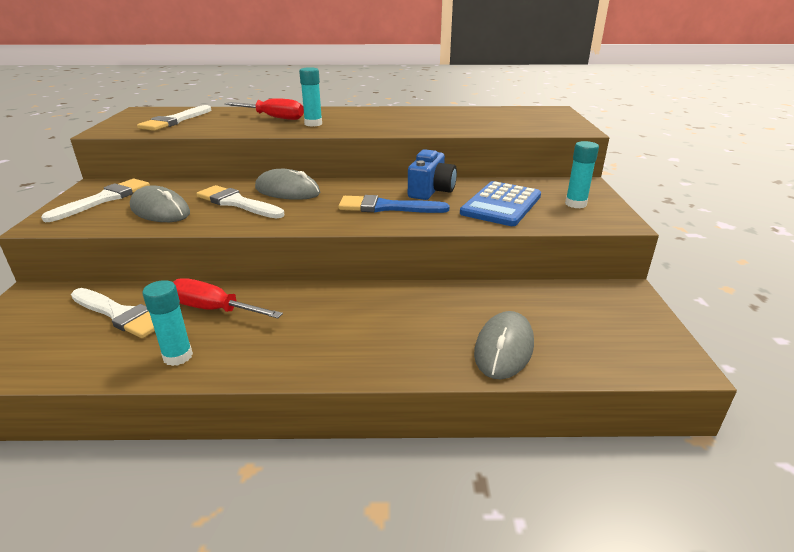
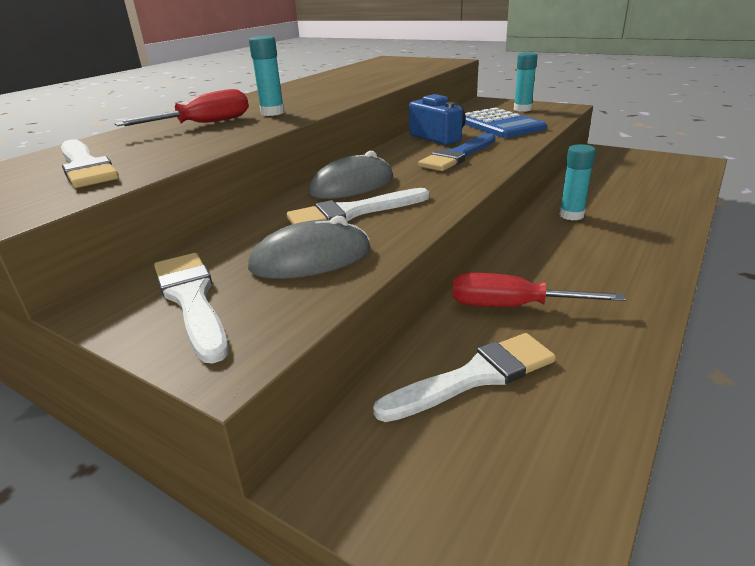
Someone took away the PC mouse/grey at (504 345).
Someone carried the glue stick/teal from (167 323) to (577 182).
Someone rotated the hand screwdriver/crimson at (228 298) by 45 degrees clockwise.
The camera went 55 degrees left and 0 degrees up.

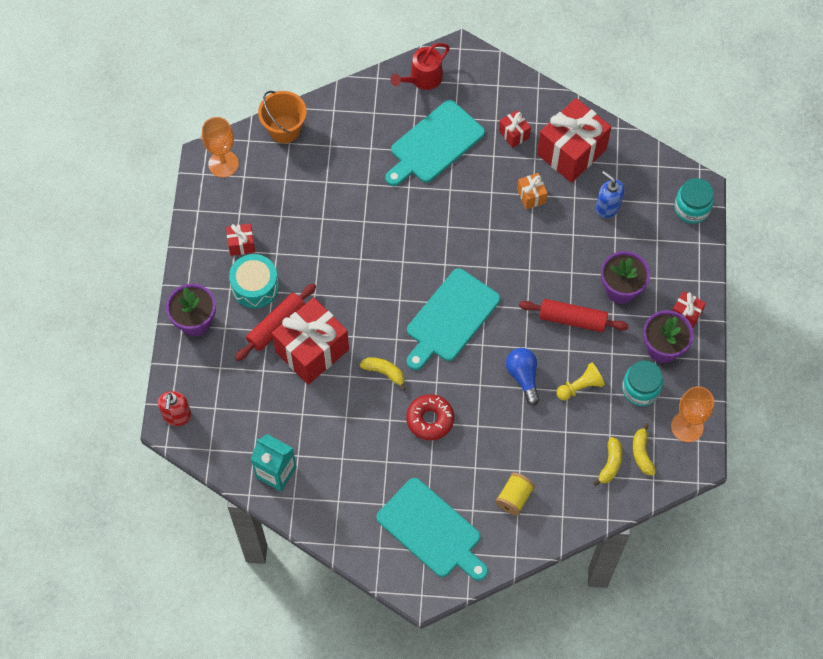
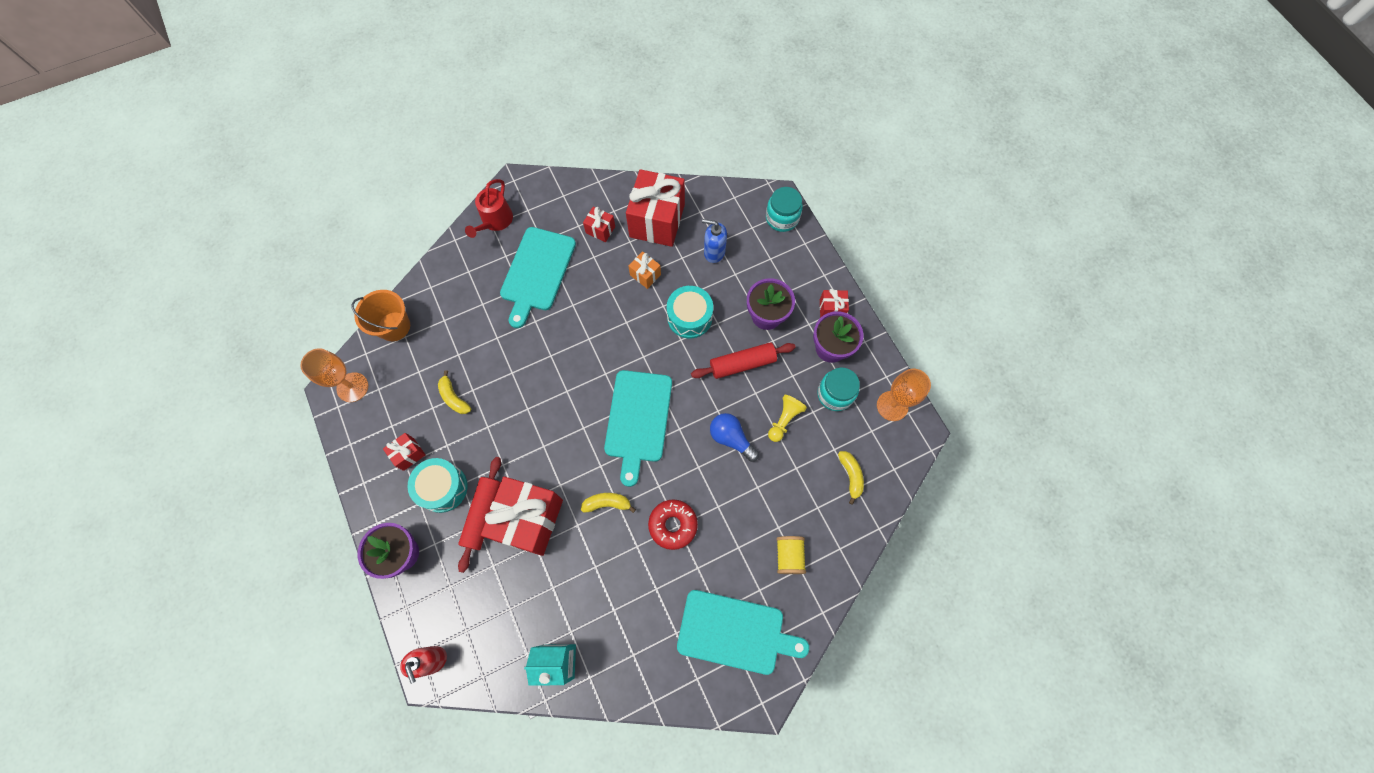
Someone put down the snare drum/teal at (690 312).
Someone carried the toy banana/yellow from (644 449) to (454 392).
The camera went 30 degrees left and 5 degrees up.

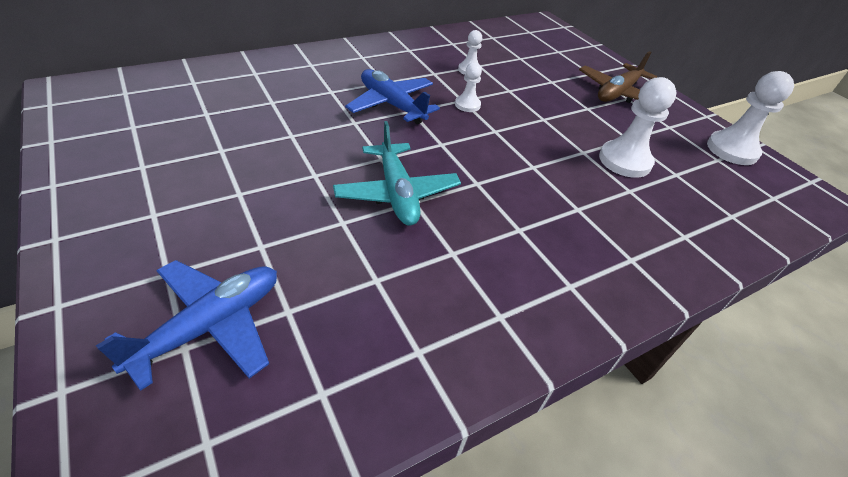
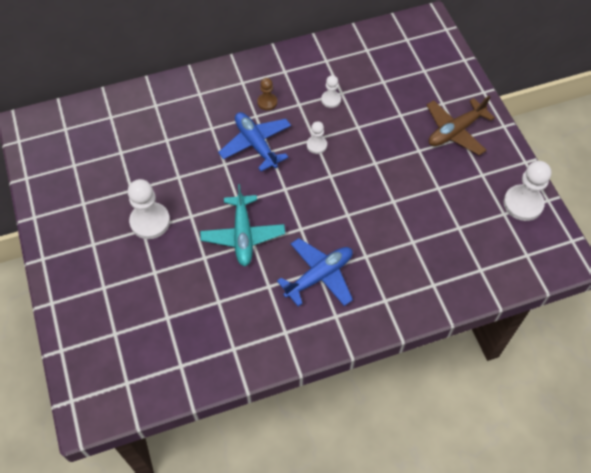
Someone put down the game pawn/dark brown at (267 94).
Someone carried the plane/cobalt from (186 325) to (315 272).
Someone carried the game pawn/white from (637 127) to (149 209).
The camera went 15 degrees right and 15 degrees up.

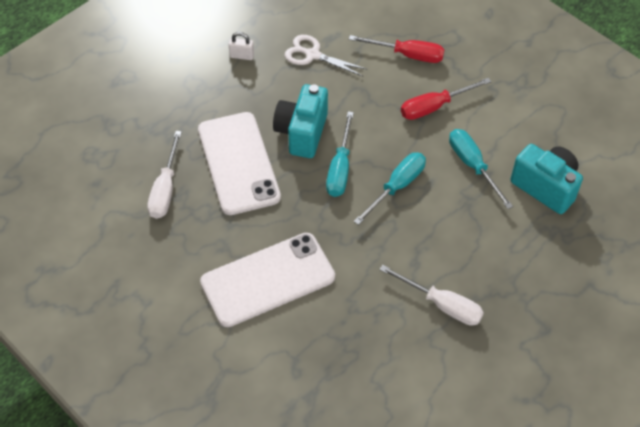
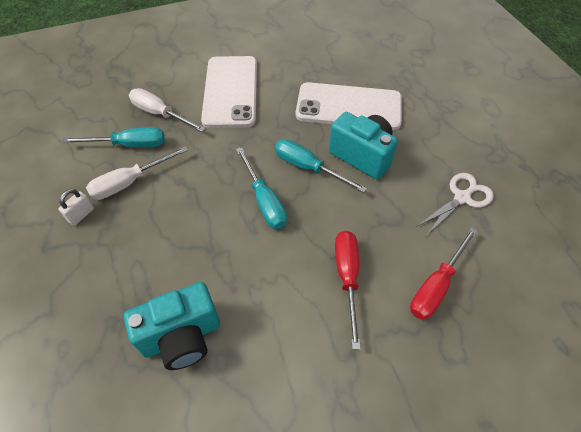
Someone carried the hand screwdriver/white from (164 175) to (167 110).
Someone carried the small lock/white from (241 46) to (76 207).
Someone carried the hand screwdriver/teal from (481 169) to (114 137).
The camera went 115 degrees right and 0 degrees up.

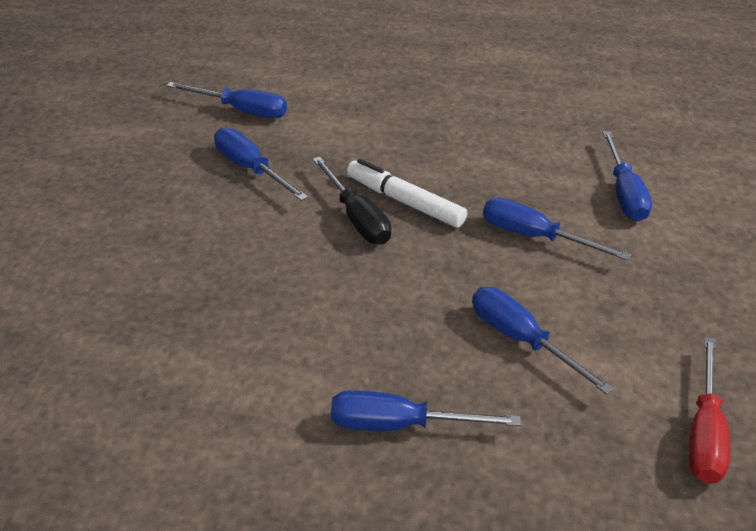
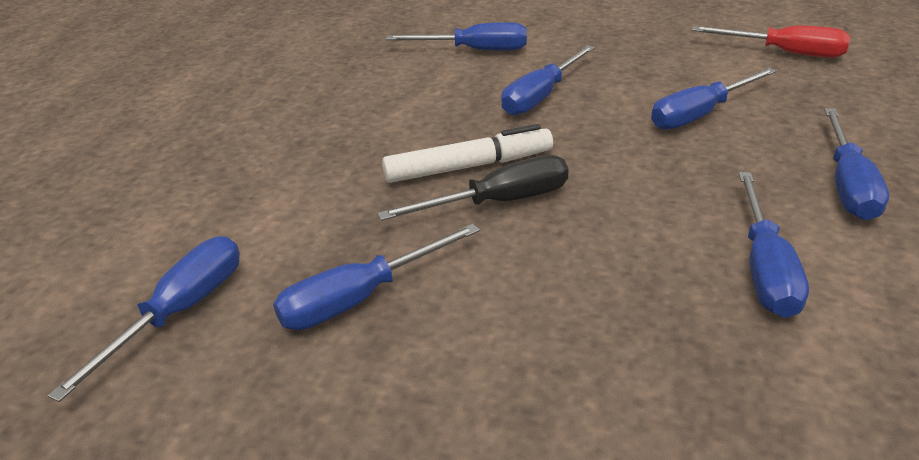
Someone put down the hand screwdriver/cobalt at (773 245).
Someone rotated the felt pen/white at (407 193) by 150 degrees counterclockwise.
The camera went 80 degrees left and 5 degrees down.

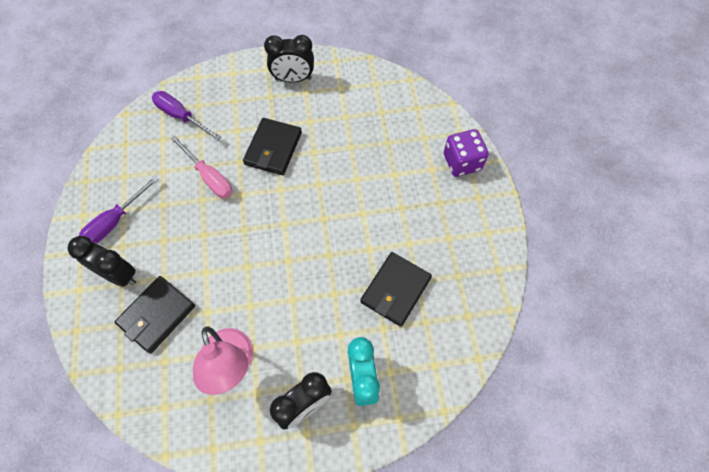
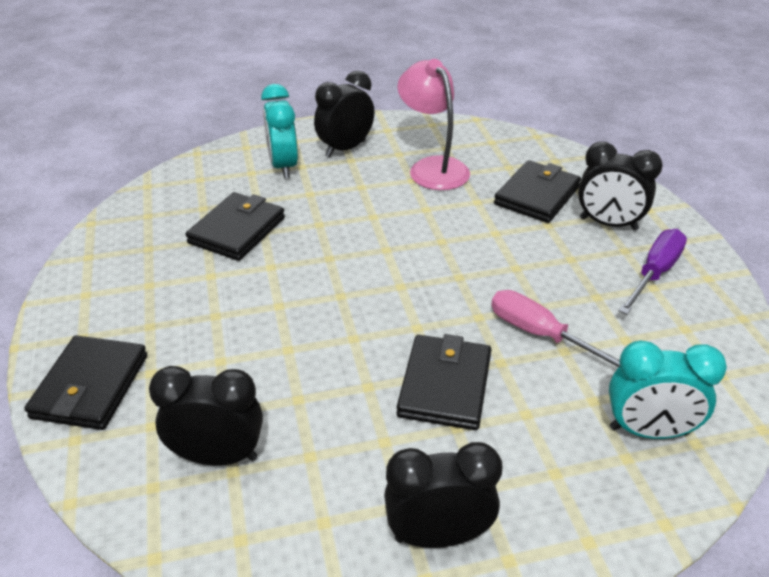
Someone put down the bedside clock/ebony at (206 415).
Someone swapped the hand screwdriver/purple at (186 115) for the bedside clock/teal at (668 389).
Someone swapped the dice/purple at (466 153) for the wallet/ebony at (85 382).
The camera went 175 degrees right and 25 degrees down.

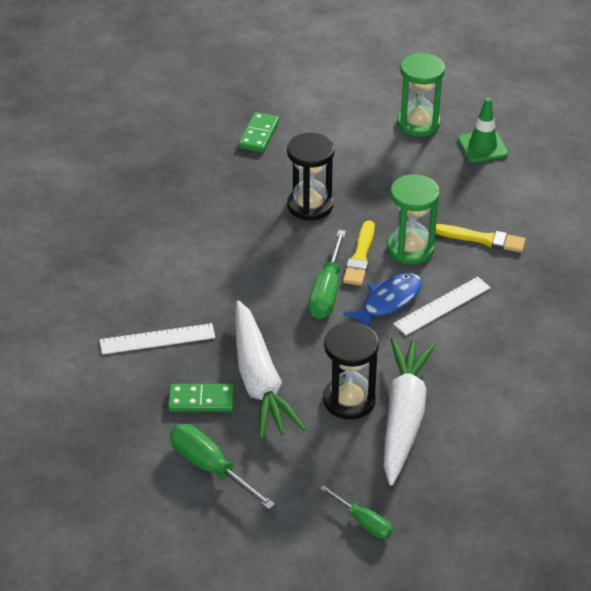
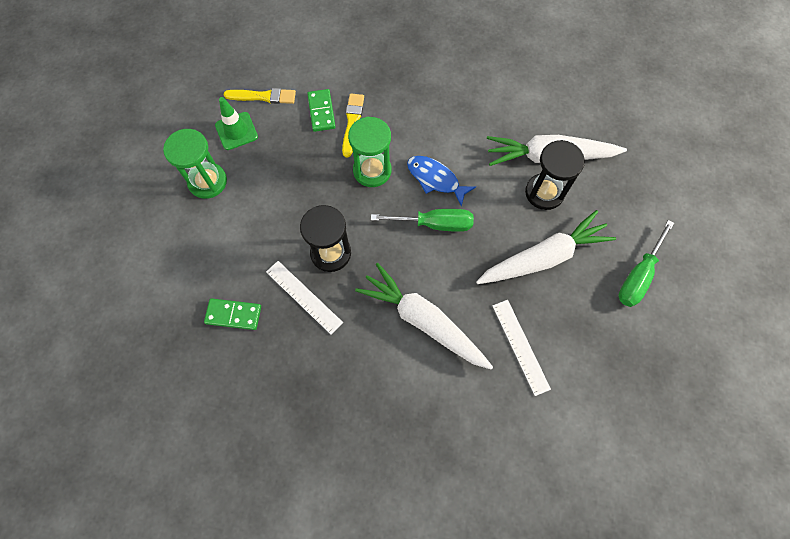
Someone took away the hand screwdriver/emerald at (356 512).
Someone put down the root vegetable/white at (424 316).
Someone carried the domino piece/emerald from (201 398) to (321 110).
Someone carried the paint brush/yellow from (359 253) to (260 96).
Someone carried the measuring stick/white from (442 306) to (304 297).
The camera went 100 degrees left and 25 degrees up.

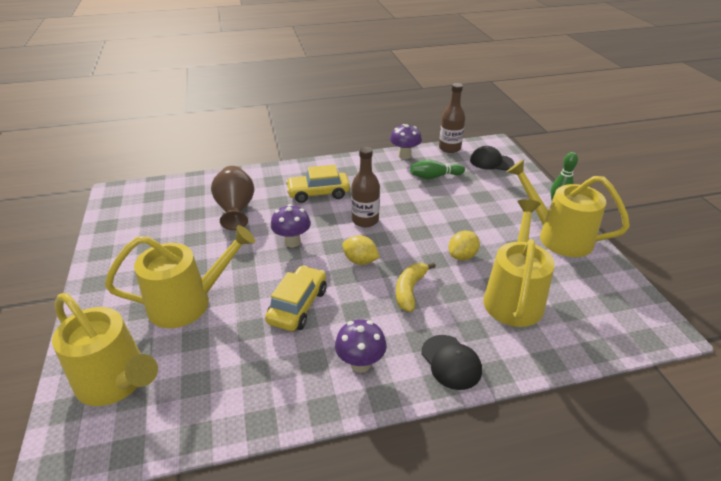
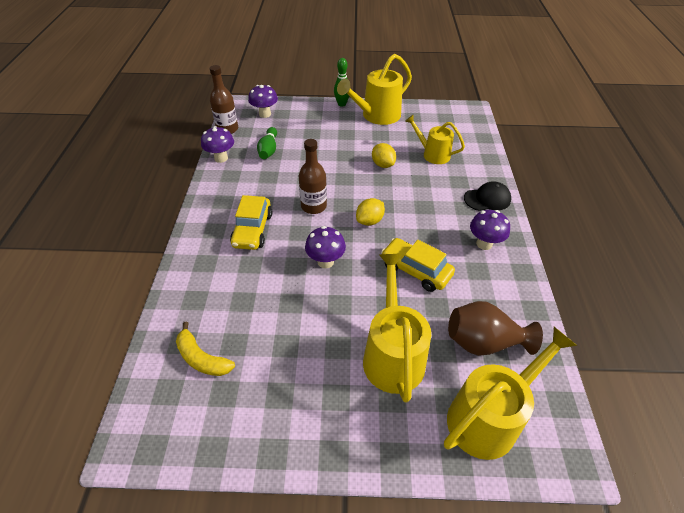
Someone carried the vase/dark brown from (232 198) to (495 328).
Someone carried the toy banana/yellow from (416 287) to (205 348).
Someone swapped the cap/ebony at (492 158) for the toadstool/purple at (263 101).
Someone scaled the watering pot/yellow at (519 263) by 0.63.
The camera went 75 degrees left and 10 degrees up.

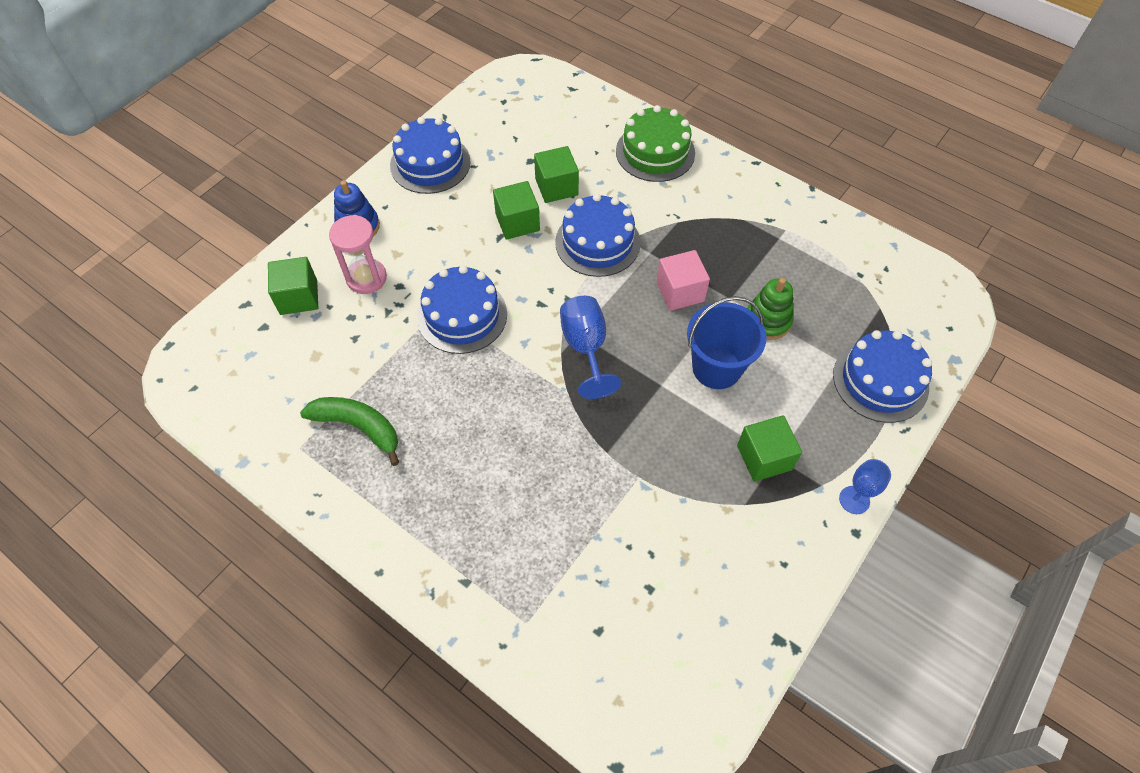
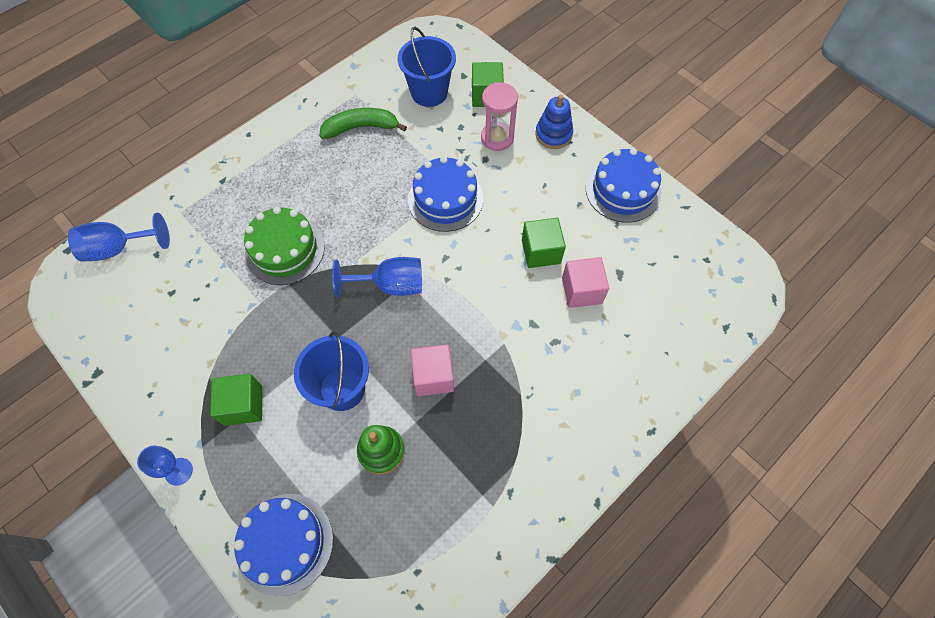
Someone took away the layer cake/cobalt at (598 235).
Someone put down the chalice/cobalt at (119 237).
Someone put down the bucket/cobalt at (427 67).
Someone carried the layer cake/emerald from (655 143) to (284 246).
Someone repainted the solid cube/emerald at (556 174), which became the solid cube/pink at (585 282).
Someone rotated the toy banana/emerald at (349 431) by 135 degrees counterclockwise.
The camera went 100 degrees right and 5 degrees up.

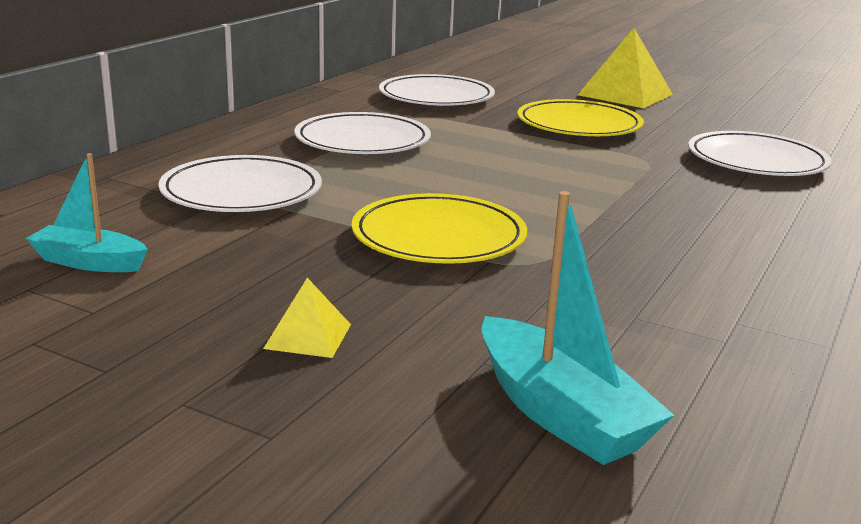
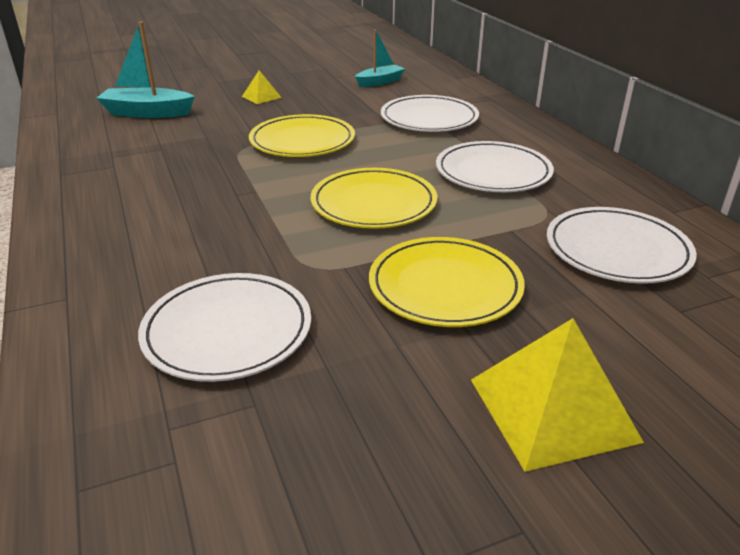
Someone put down the plate/yellow at (374 198).
The camera went 130 degrees right and 10 degrees up.

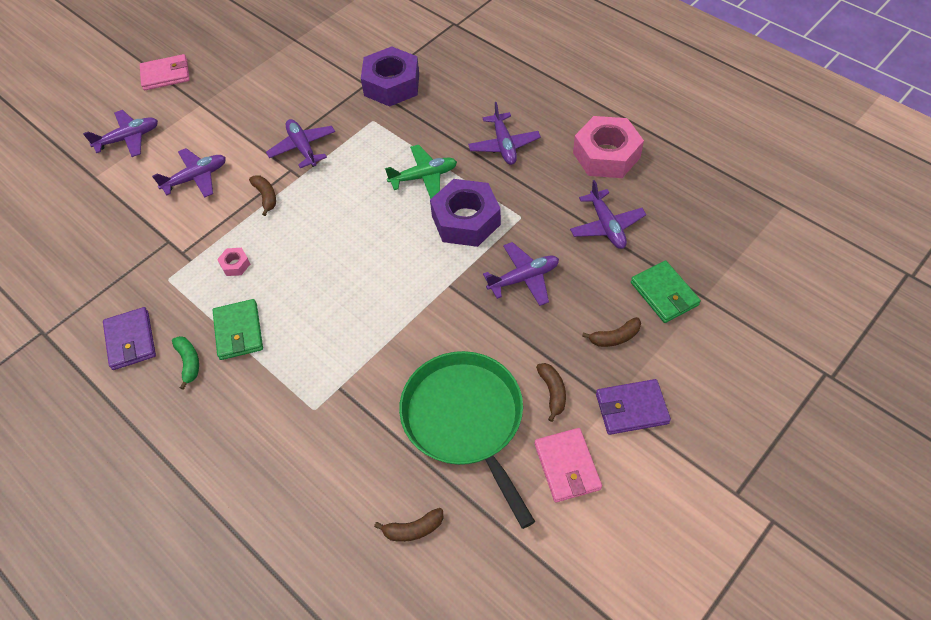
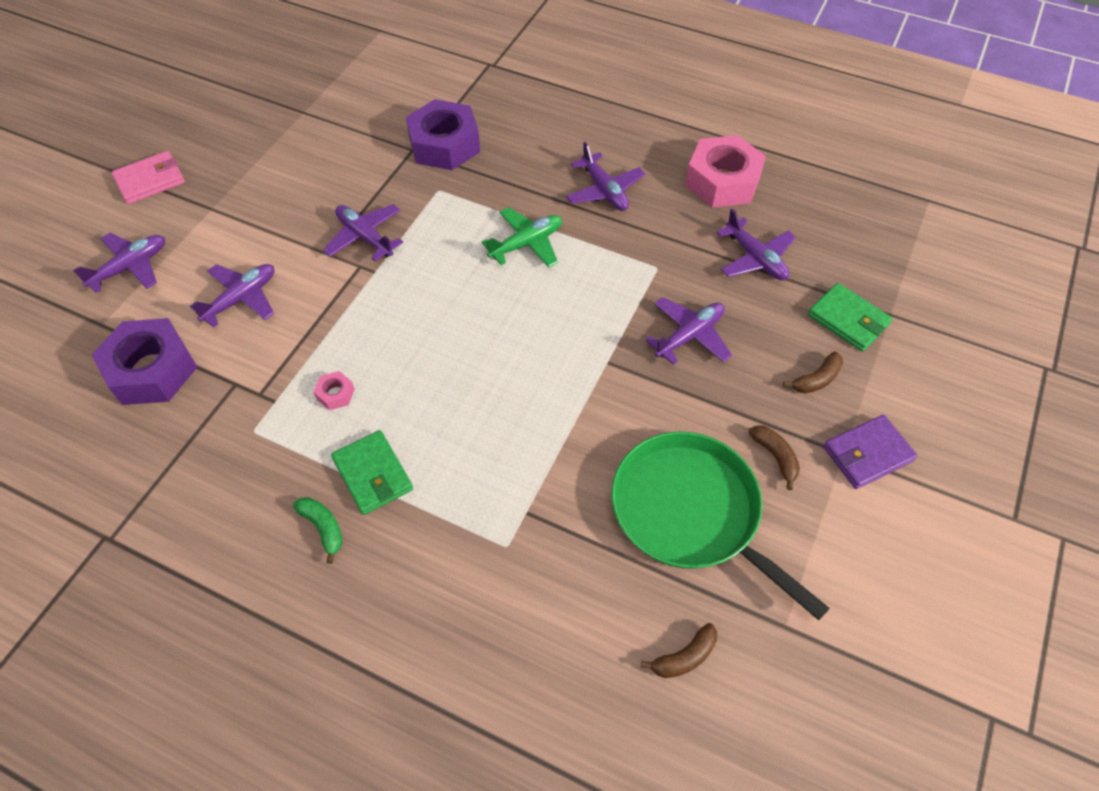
Someone took away the wallet/purple at (129 338).
Someone took away the toy banana/dark brown at (262 195).
Someone took away the wallet/pink at (568 465).
Someone carried the nut/purple from (465 213) to (144 361).
The camera went 20 degrees left and 0 degrees up.

